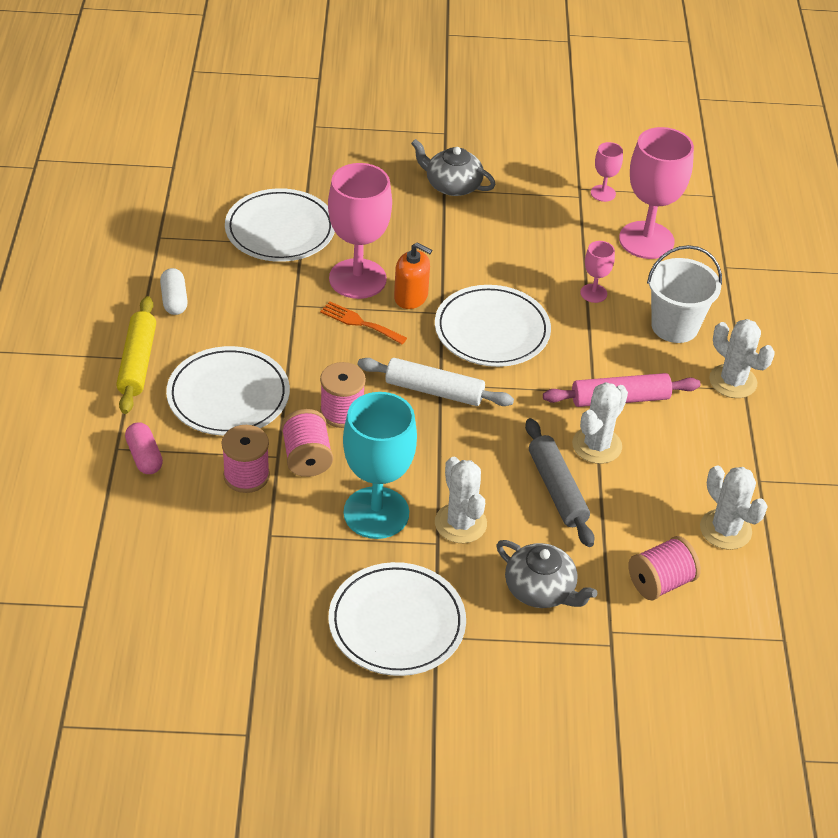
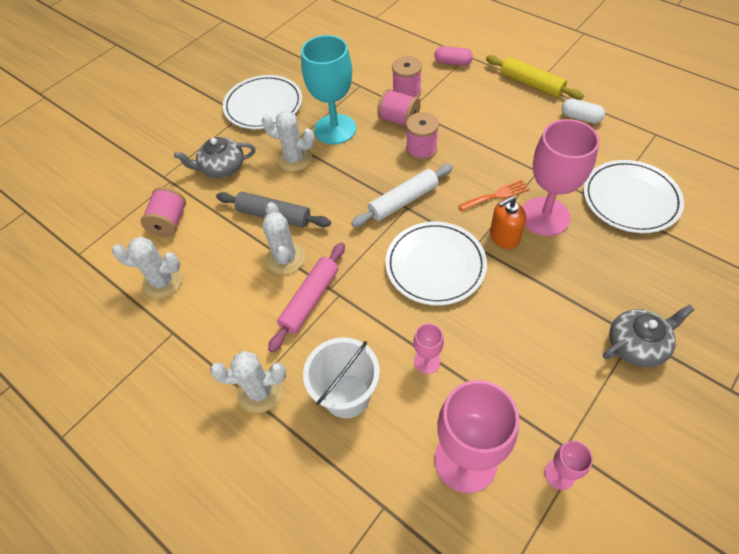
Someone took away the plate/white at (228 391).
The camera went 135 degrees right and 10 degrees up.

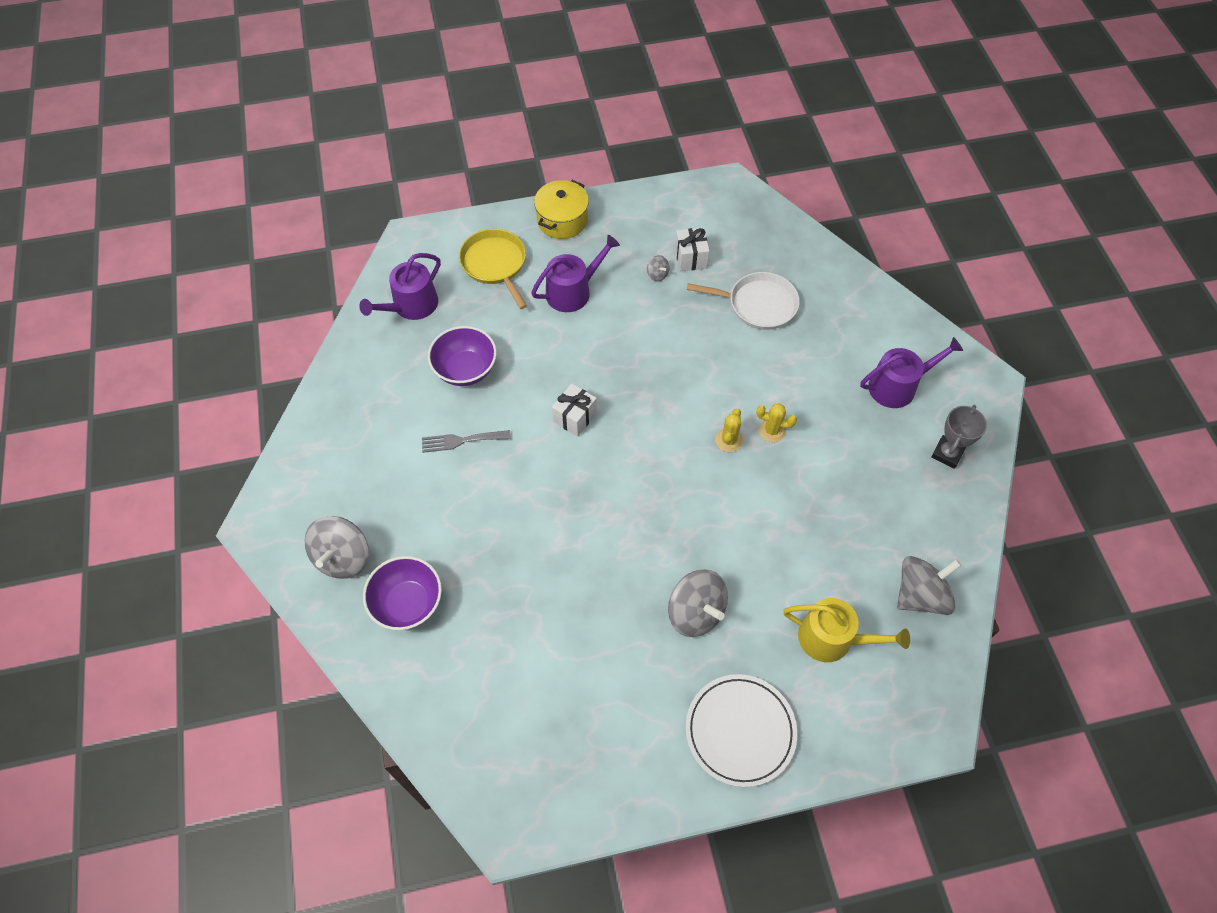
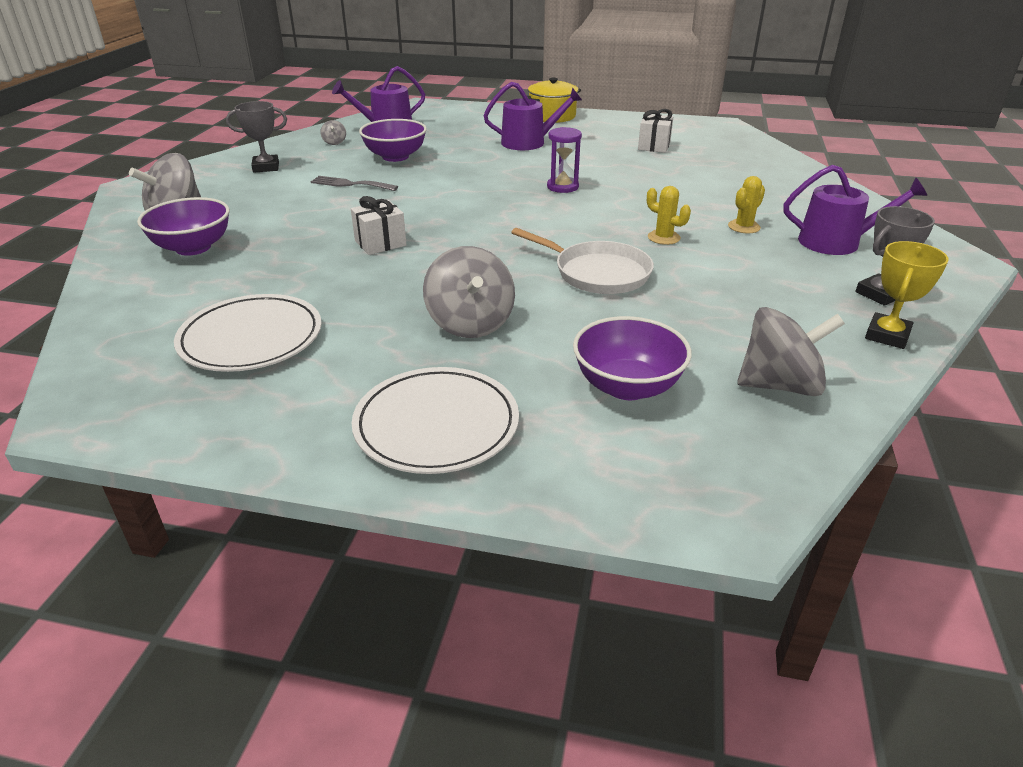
Someone took away the pan/yellow at (493 269).
Someone put down the plate/white at (248 333).
Someone put down the award cup/grey at (256 137).
Someone put down the sandglass/purple at (564 160).
Someone put down the award cup/yellow at (907 295).
Someone carried the wrapped gift/white from (574 410) to (378 225).
Someone carried the spinning top/grey from (658 268) to (333 132).
Someone carried the pan/white from (743 301) to (582 261).
Someone carried the saguaro cactus/yellow from (729 430) to (746 204).
Someone swapped the watering pot/yellow at (846 630) for the deep dish/purple at (632 358).
The camera went 25 degrees right and 25 degrees down.

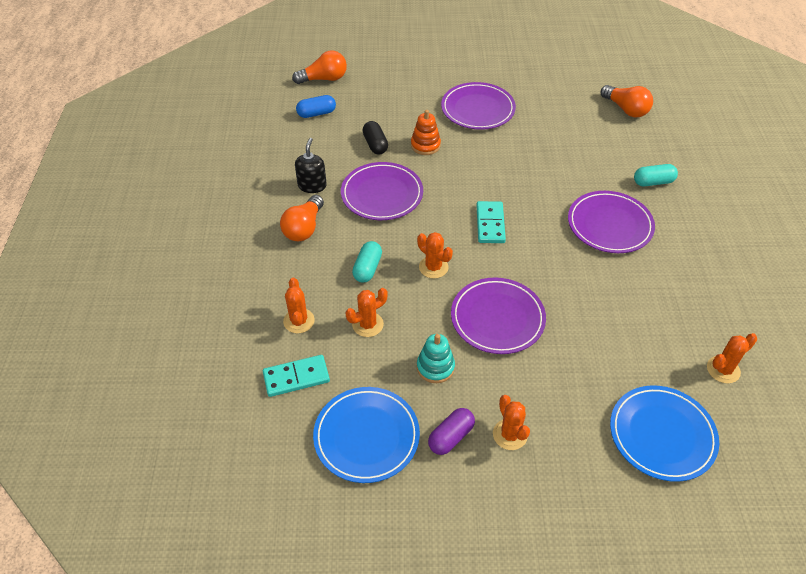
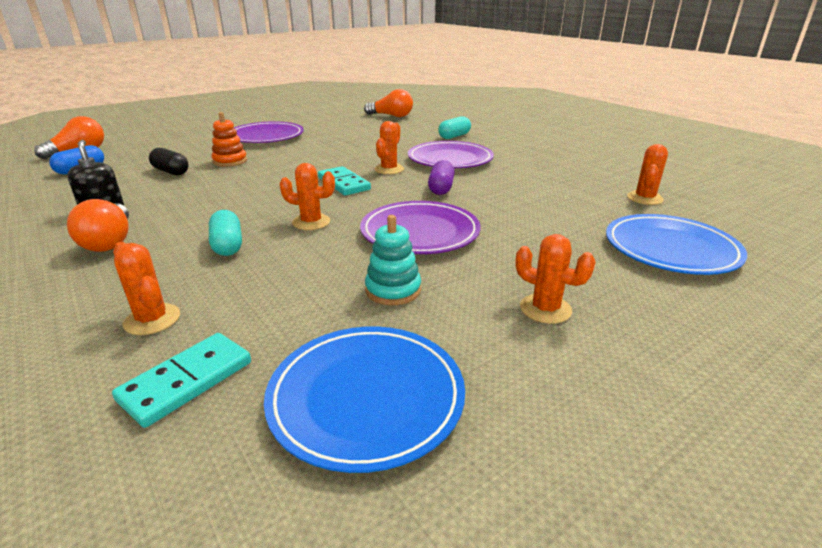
Someone took away the plate/purple at (382 191).
Someone carried the saguaro cactus/bright orange from (367 312) to (389 147).
Someone carried the pill/purple from (451 431) to (441 177).
The camera went 35 degrees left and 20 degrees down.

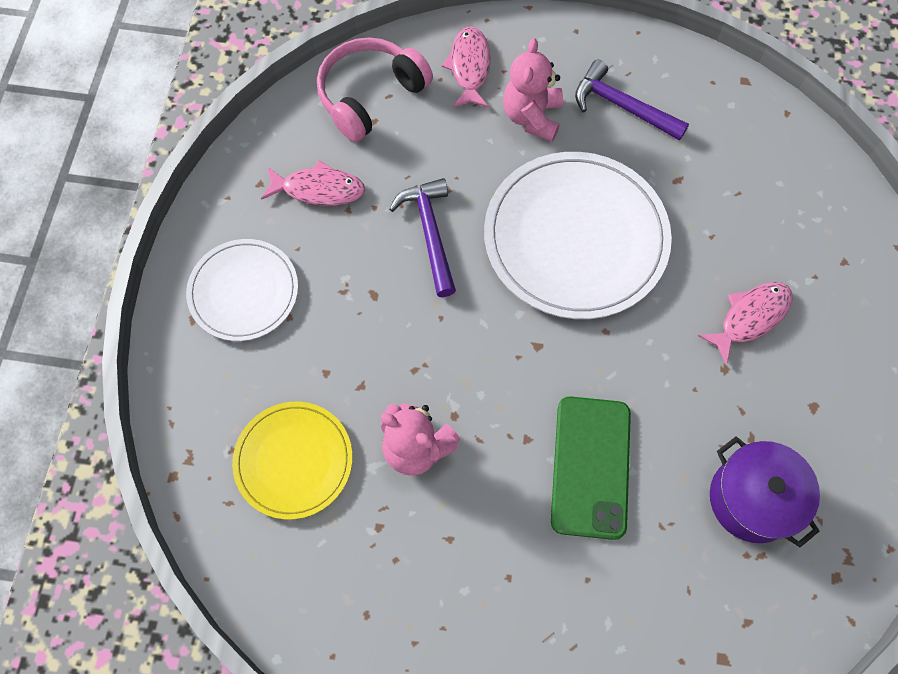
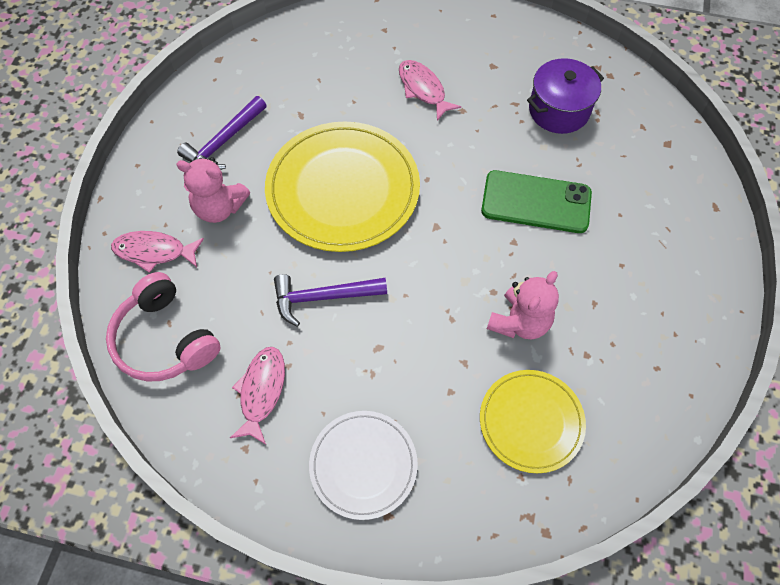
Someone repainted the plate/white at (578 235), which became the plate/yellow at (342 187).
The camera went 85 degrees left and 5 degrees down.

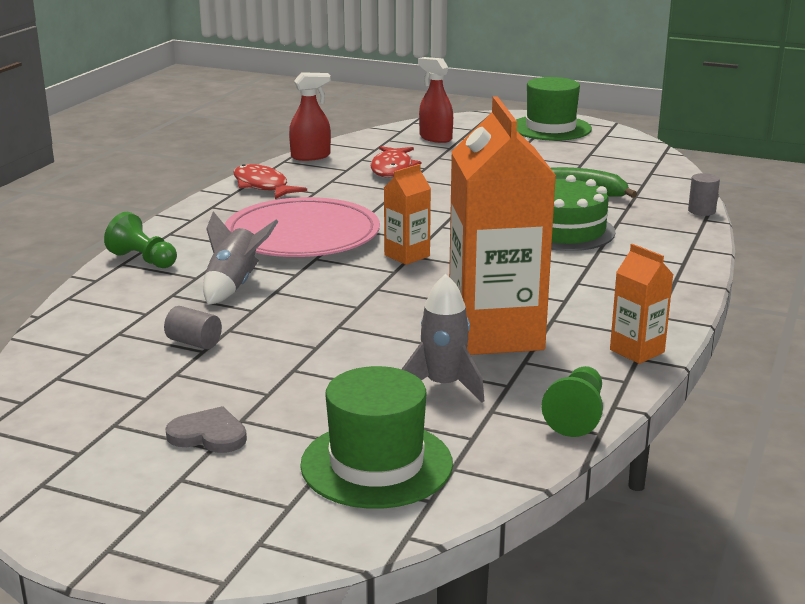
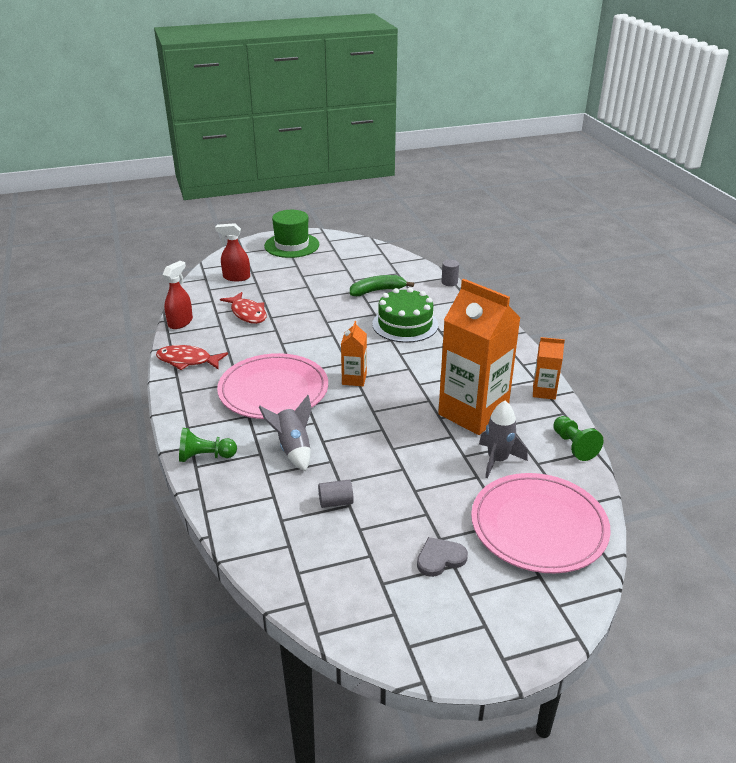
Someone swapped the tall hat/emerald at (376 437) for the plate/pink at (541 523).
The camera went 40 degrees left and 10 degrees up.

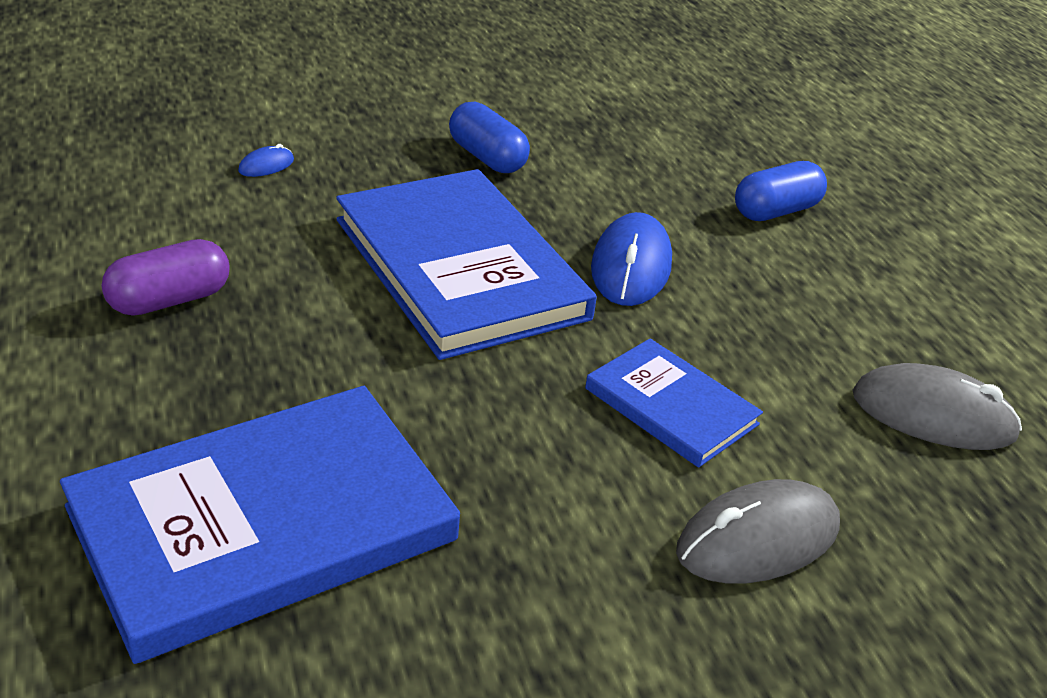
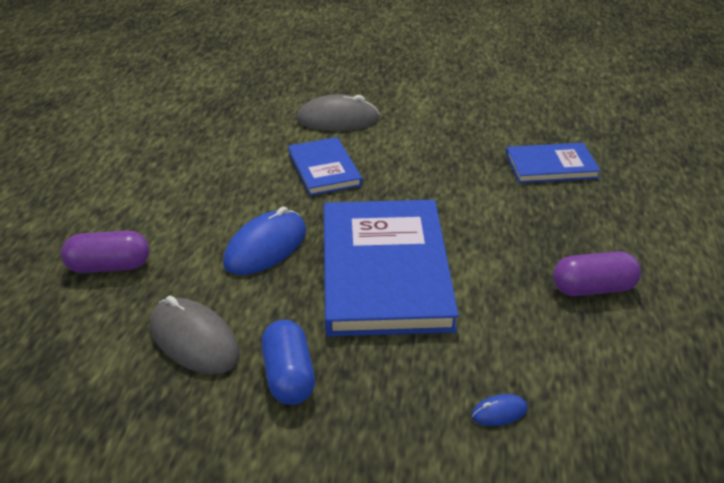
Someone carried the PC mouse/grey from (937 406) to (195 335).
Someone repainted the pill/cobalt at (781 191), which became the pill/purple at (105 252).
Someone scaled the book/cobalt at (260 525) by 0.53.
The camera went 150 degrees left and 0 degrees up.

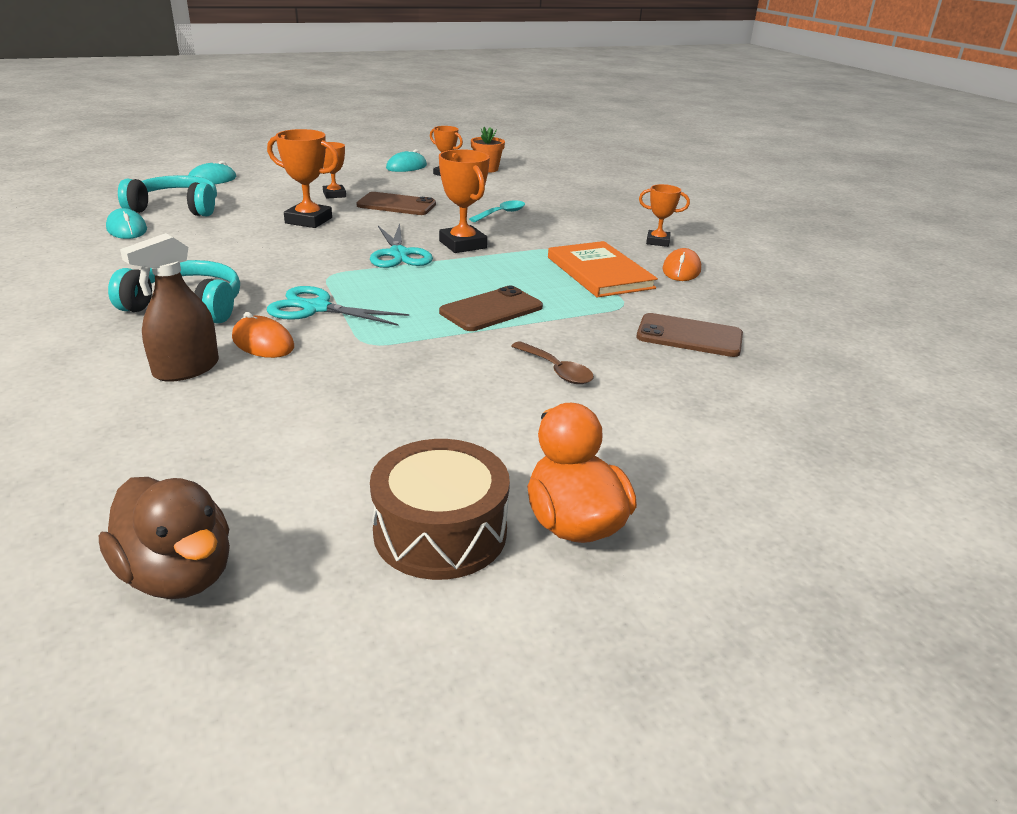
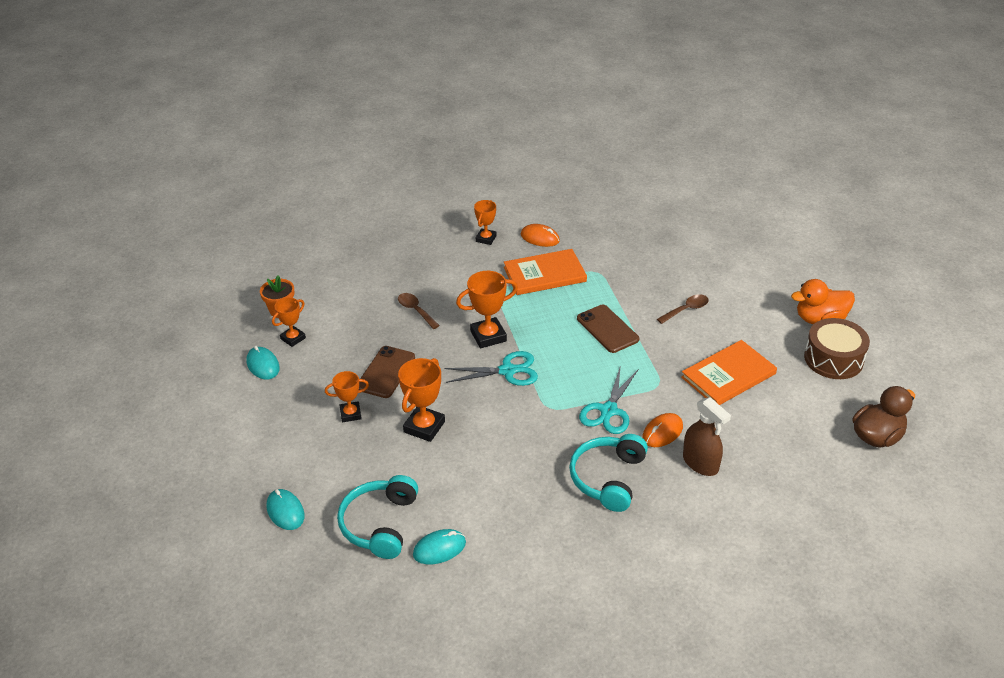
Someone took away the mobile phone/dark brown at (689 335).
Someone put down the book/bright orange at (729 372).
Someone repainted the spoon/teal at (497 211), which became the spoon/dark brown at (419 311).
The camera went 80 degrees left and 10 degrees up.

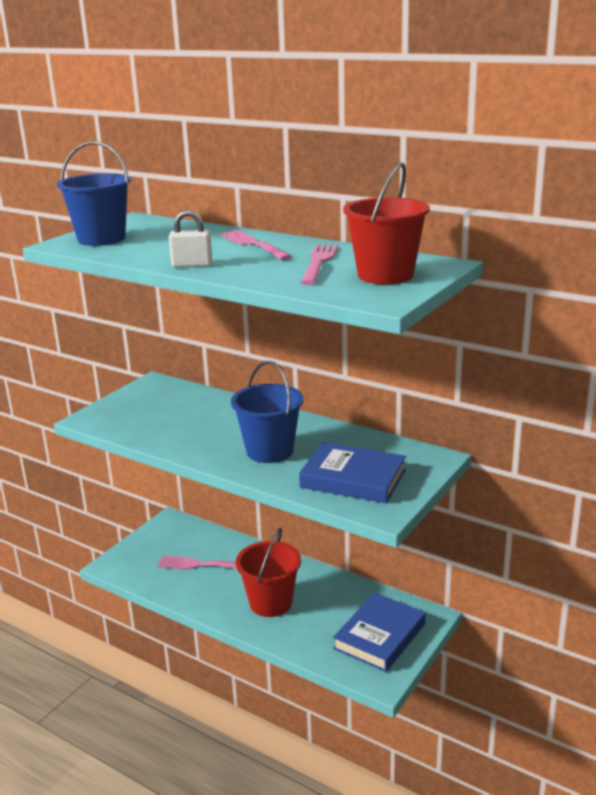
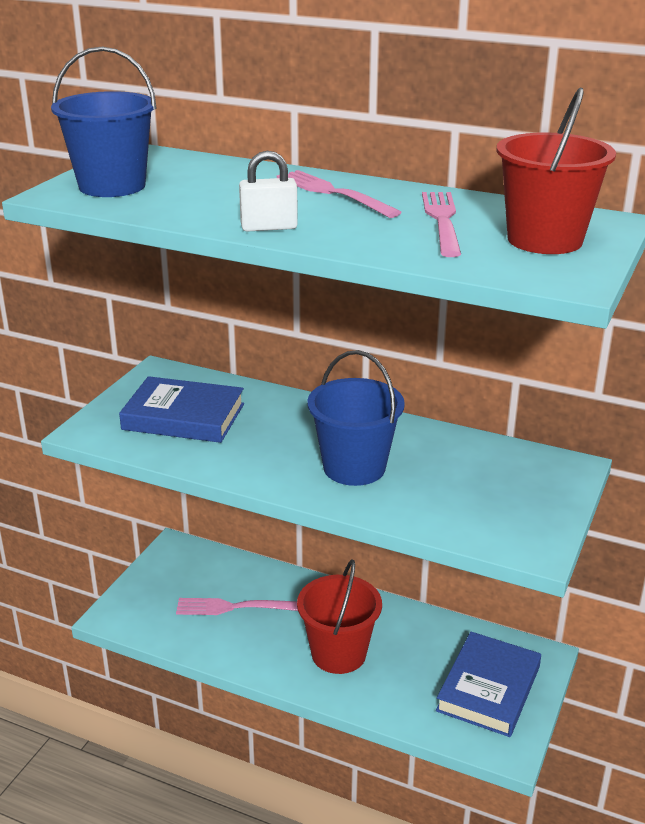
Someone carried the book/cobalt from (352 472) to (181 409).
The camera went 10 degrees left and 5 degrees up.

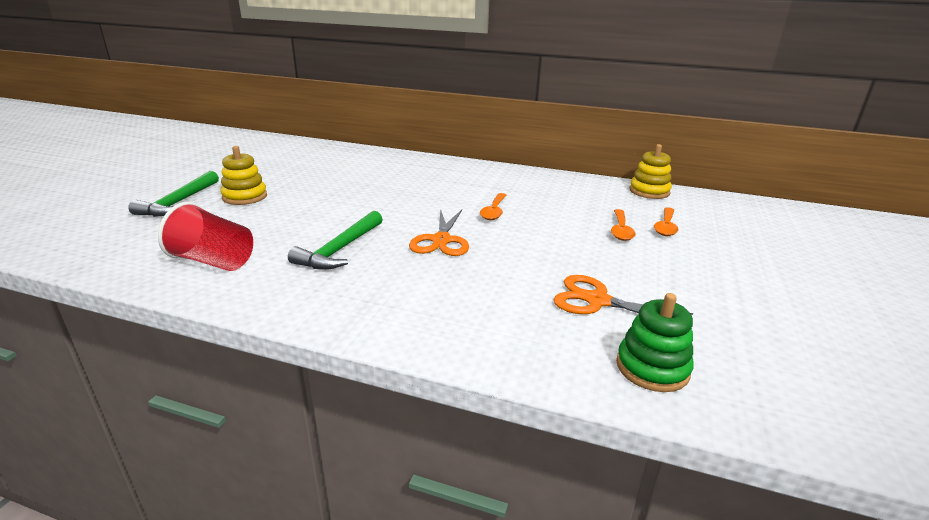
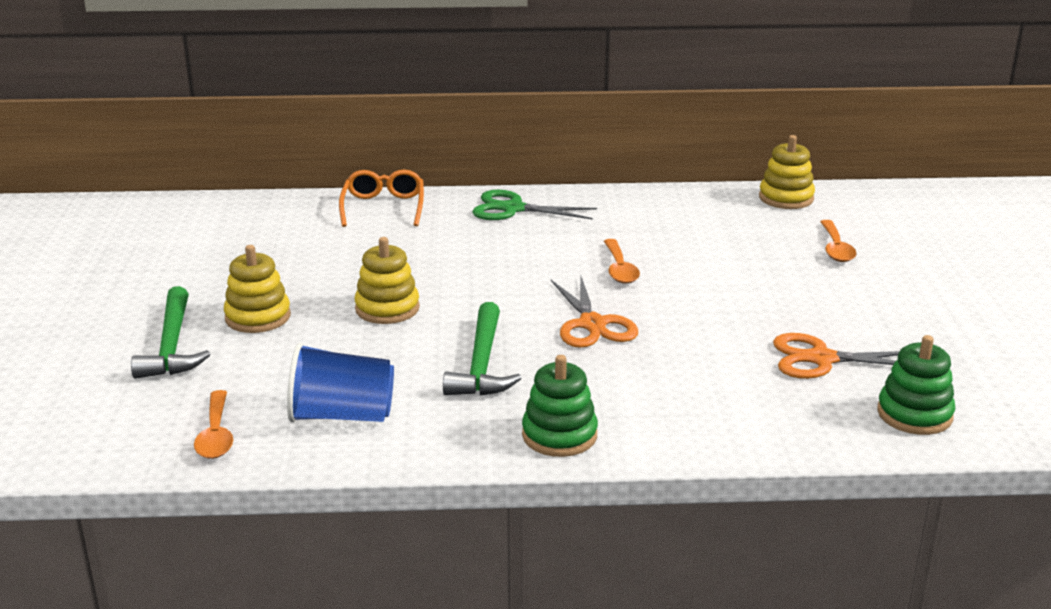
Someone put down the spectacles/bright orange at (381 198).
Someone put down the stacking rings/yellow at (387 280).
Someone put down the scissors/emerald at (534 205).
Someone put down the stacking rings/emerald at (560 406).
Someone carried the spoon/bright orange from (623 225) to (213 424).
Someone repainted the cup/crimson at (205 236), which became the cup/cobalt at (340 382).
The camera went 20 degrees left and 0 degrees up.

